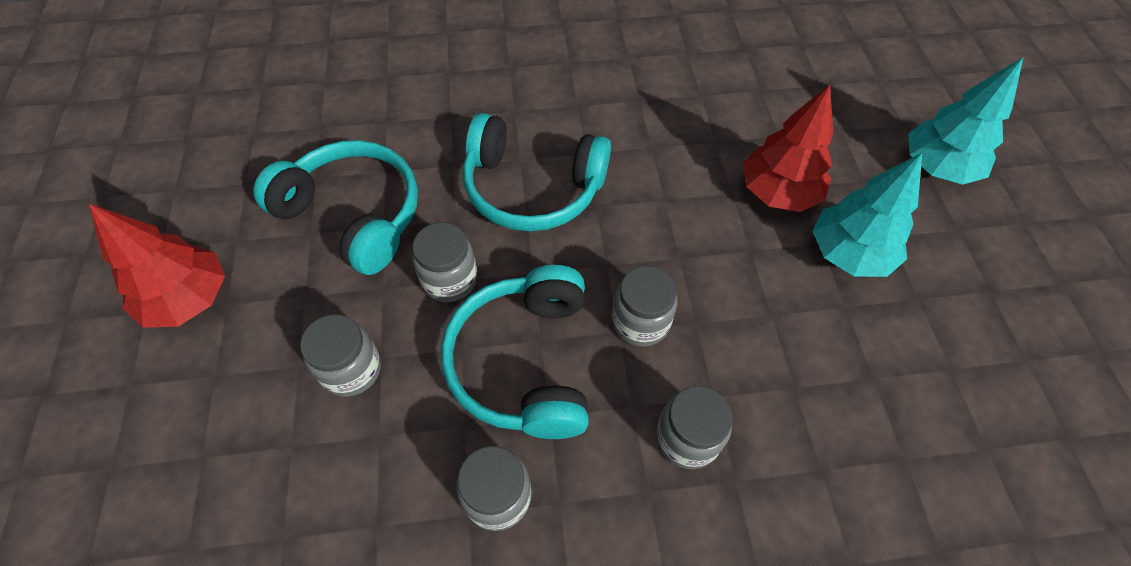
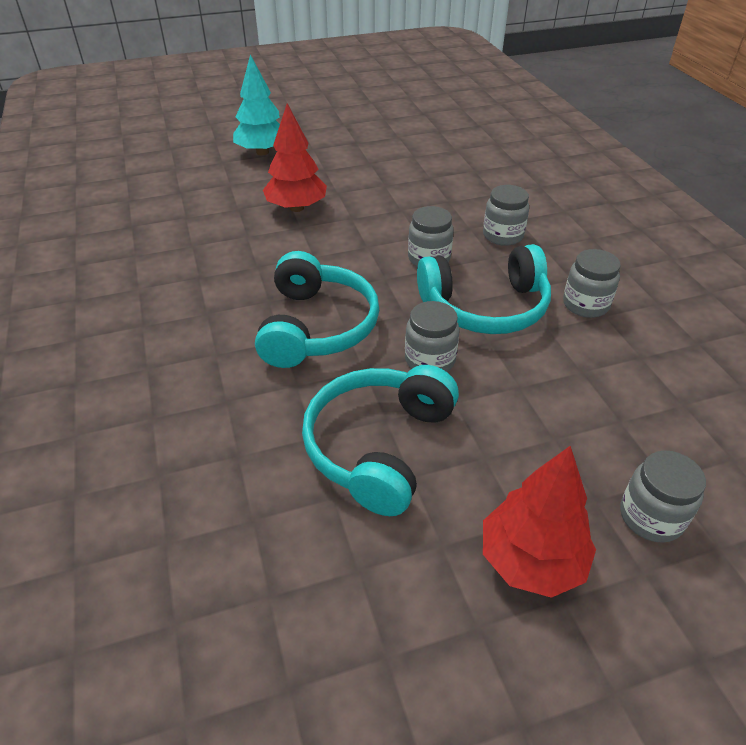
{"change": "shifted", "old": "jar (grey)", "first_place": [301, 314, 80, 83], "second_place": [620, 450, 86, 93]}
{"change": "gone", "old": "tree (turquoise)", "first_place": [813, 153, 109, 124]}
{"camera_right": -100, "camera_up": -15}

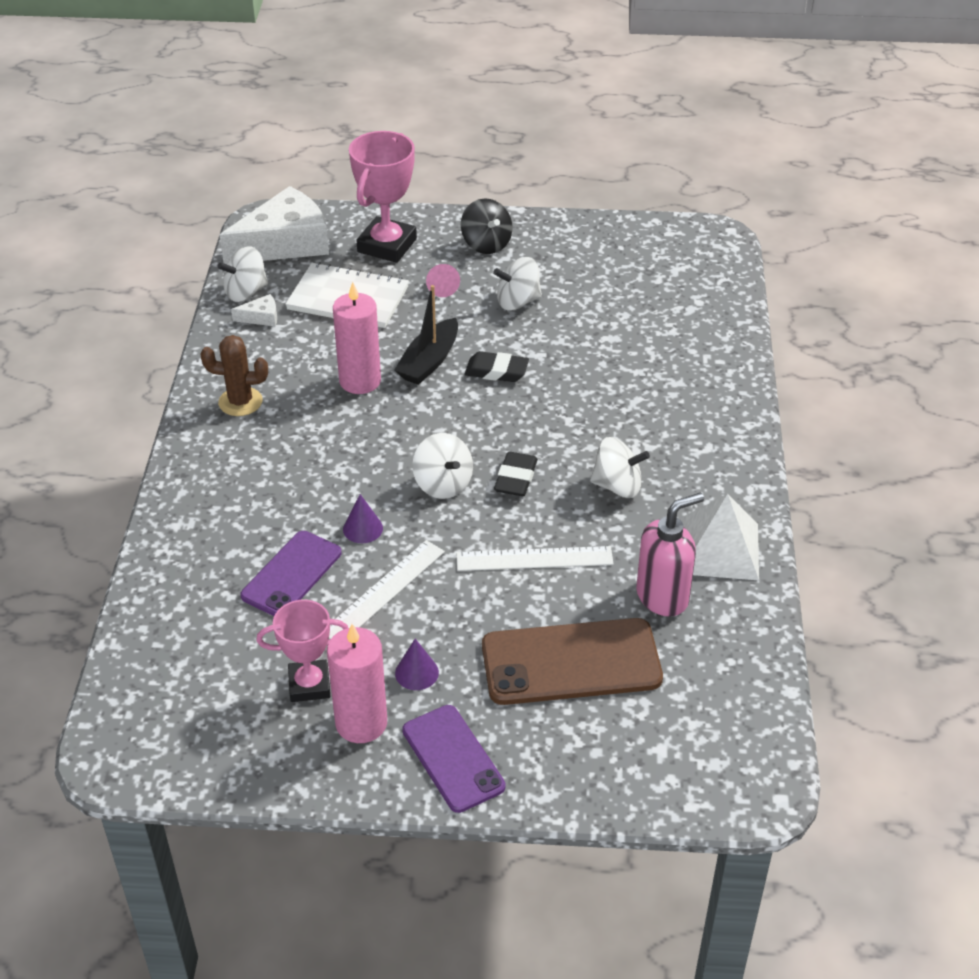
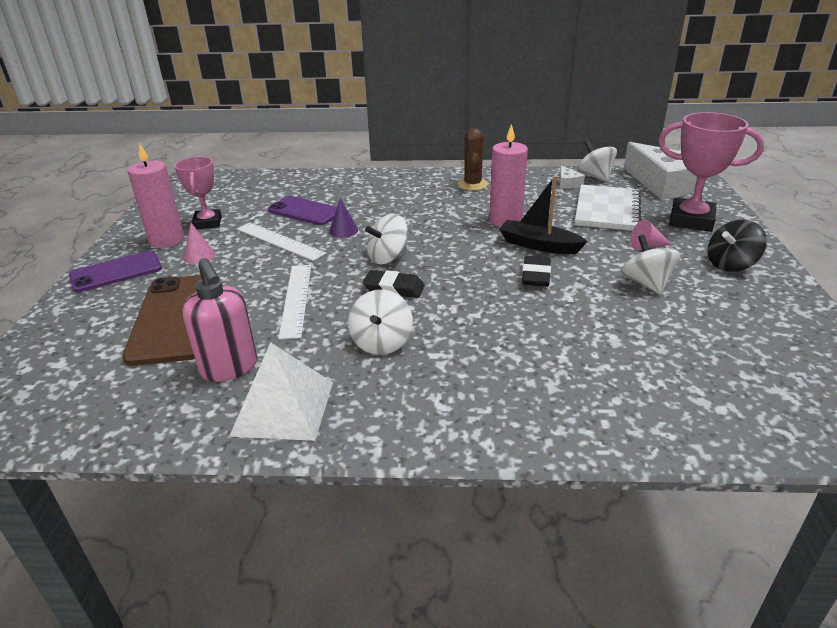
{"change": "repainted", "old": "cone (purple)", "new": "cone (pink)", "first_place": [395, 639, 44, 51], "second_place": [184, 223, 31, 41]}
{"camera_right": 90, "camera_up": -10}

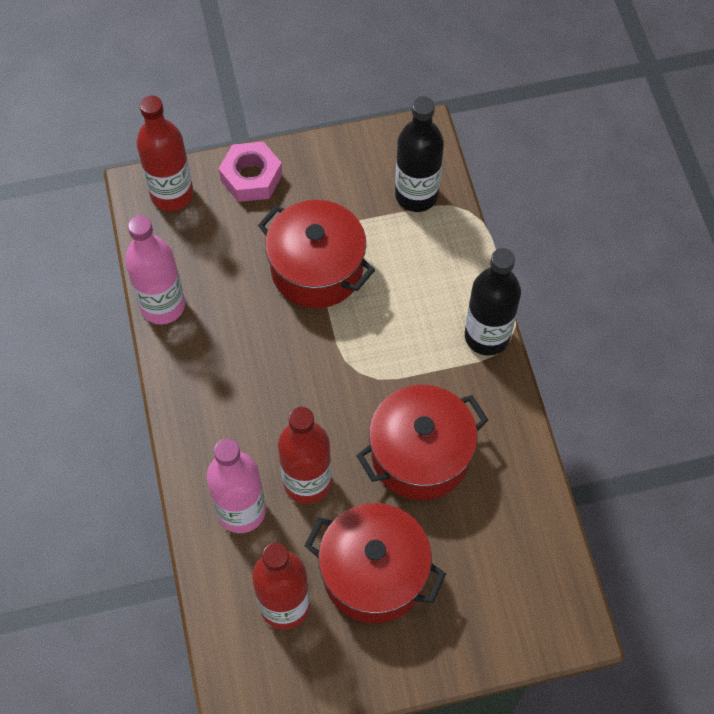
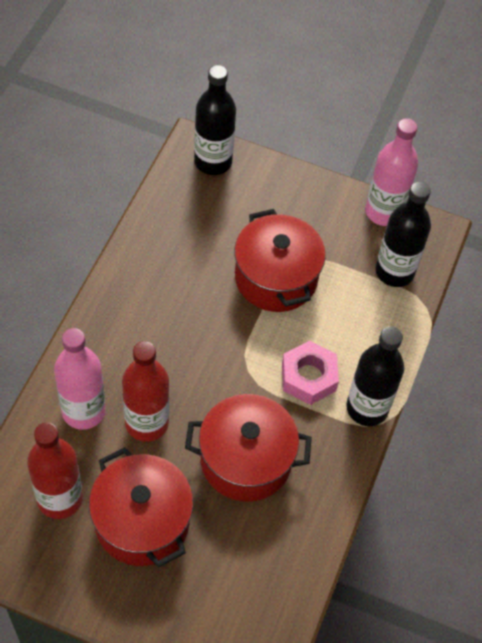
{"change": "shifted", "old": "bottle (pink)", "first_place": [125, 215, 60, 110], "second_place": [365, 118, 53, 108]}
{"change": "repainted", "old": "bottle (red)", "new": "bottle (black)", "first_place": [137, 96, 57, 115], "second_place": [194, 65, 42, 110]}
{"change": "shifted", "old": "nut (pink)", "first_place": [219, 142, 64, 60], "second_place": [282, 341, 57, 64]}
{"camera_right": 30, "camera_up": -5}

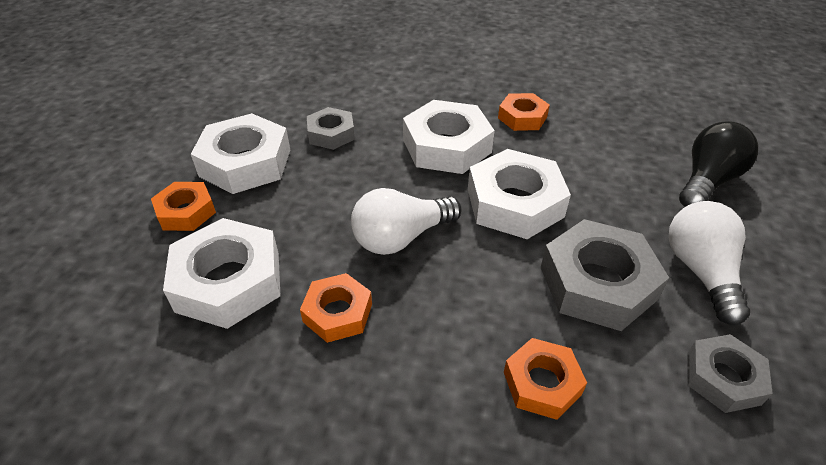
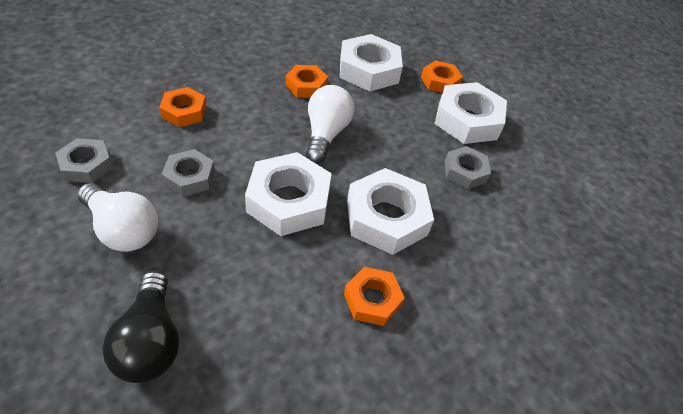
{"change": "scaled", "old": "nut (grey)", "first_place": [541, 219, 128, 112], "second_place": [162, 149, 53, 48], "factor": 0.58}
{"camera_right": 125, "camera_up": 5}

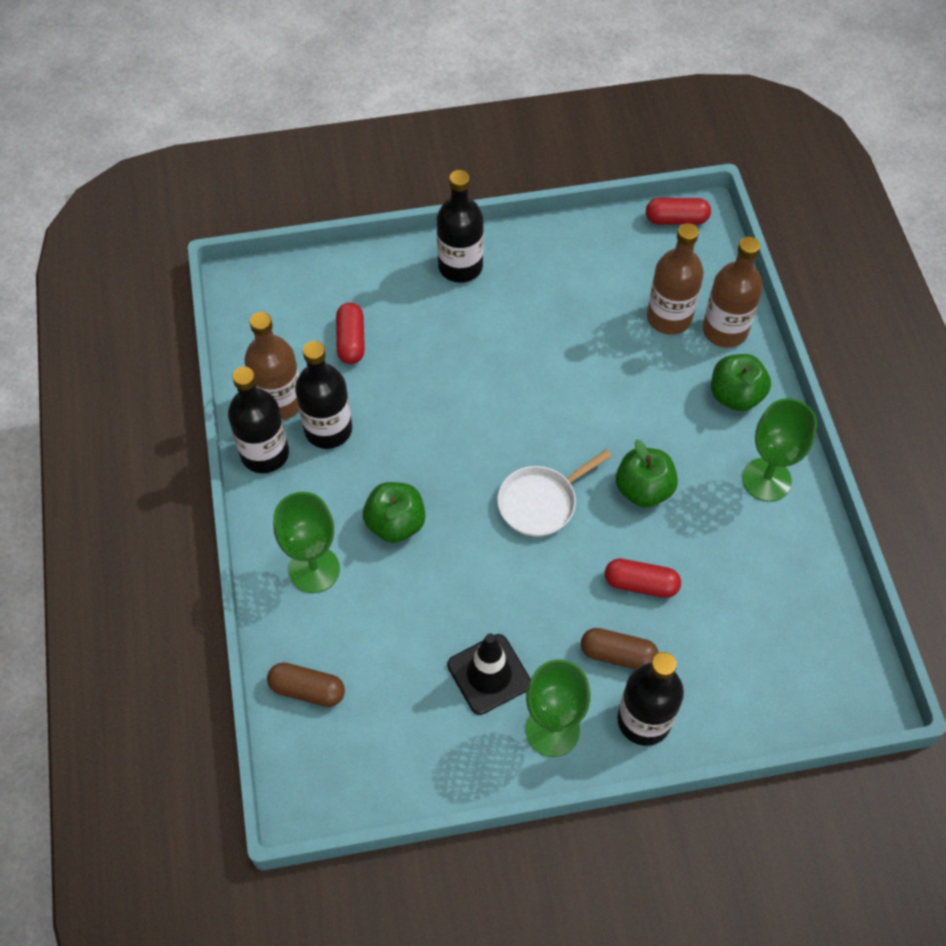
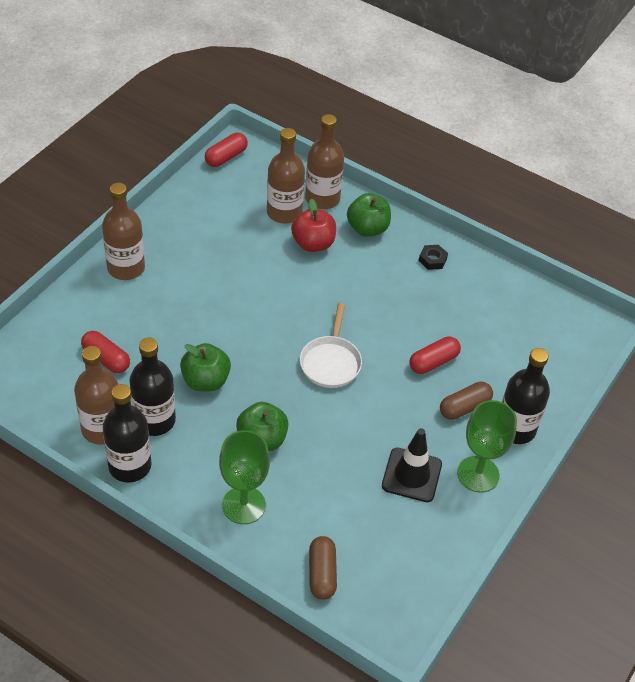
{"change": "rotated", "old": "capsule (brown)", "first_place": [267, 663, 78, 44], "second_place": [309, 536, 28, 64], "degrees": -60}
{"change": "repainted", "old": "bottle (black)", "new": "bottle (brown)", "first_place": [437, 170, 47, 113], "second_place": [102, 183, 43, 97]}
{"change": "shifted", "old": "apple (green)", "first_place": [616, 440, 62, 68], "second_place": [180, 343, 51, 48]}
{"change": "swapped", "old": "goblet (green)", "new": "nut (black)", "first_place": [742, 398, 75, 104], "second_place": [419, 245, 29, 25]}
{"change": "new", "new": "apple (red)", "second_place": [291, 199, 45, 53]}
{"camera_right": -50, "camera_up": -10}

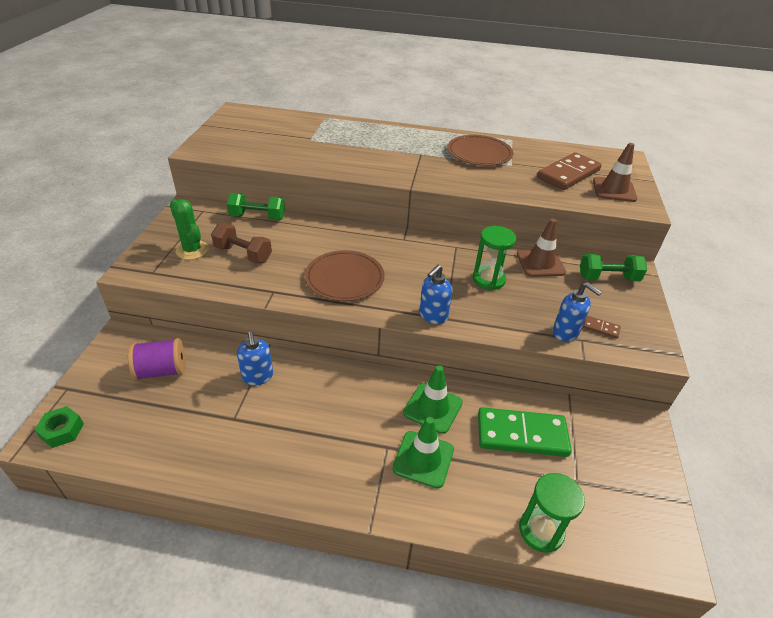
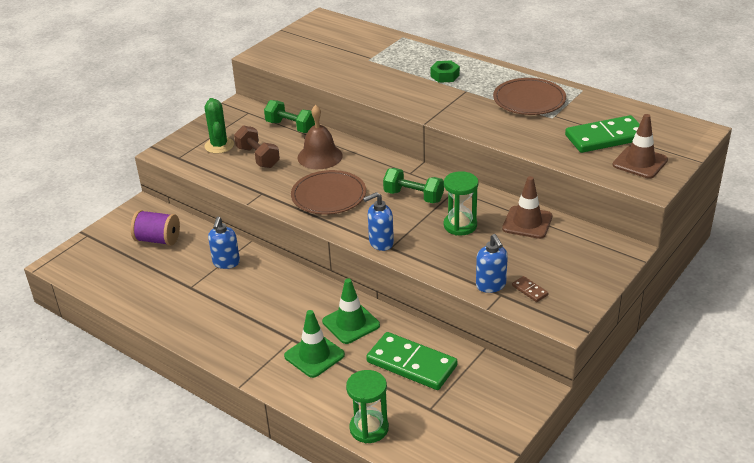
{"change": "shifted", "old": "nut (green)", "first_place": [34, 406, 50, 42], "second_place": [431, 61, 29, 22]}
{"change": "repainted", "old": "domino (brown)", "new": "domino (green)", "first_place": [537, 152, 65, 38], "second_place": [565, 115, 75, 38]}
{"change": "shifted", "old": "dumbbell (green)", "first_place": [580, 254, 67, 27], "second_place": [383, 168, 61, 35]}
{"change": "new", "new": "bell (brown)", "second_place": [297, 105, 46, 64]}
{"camera_right": 30, "camera_up": -5}

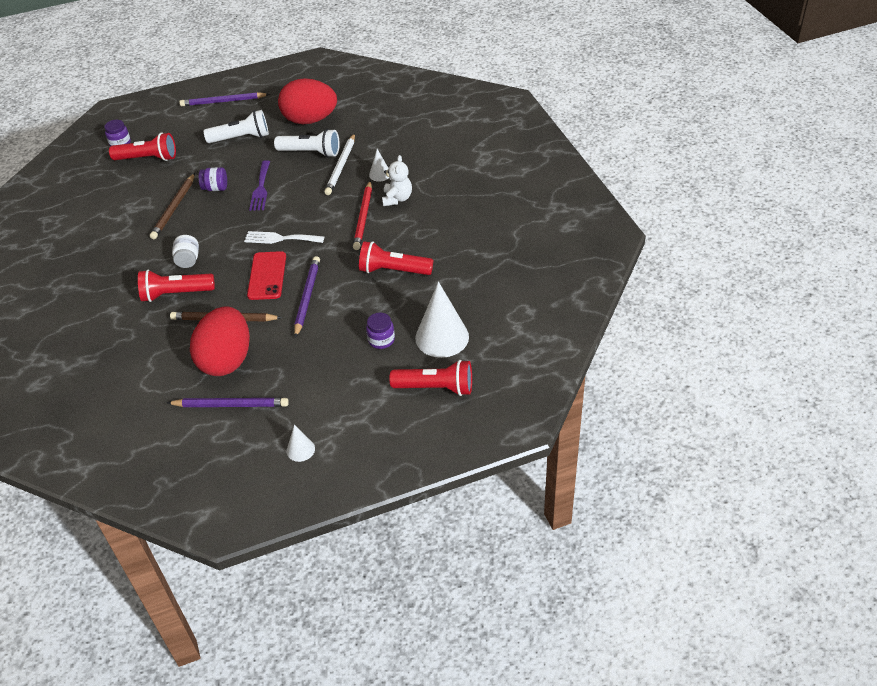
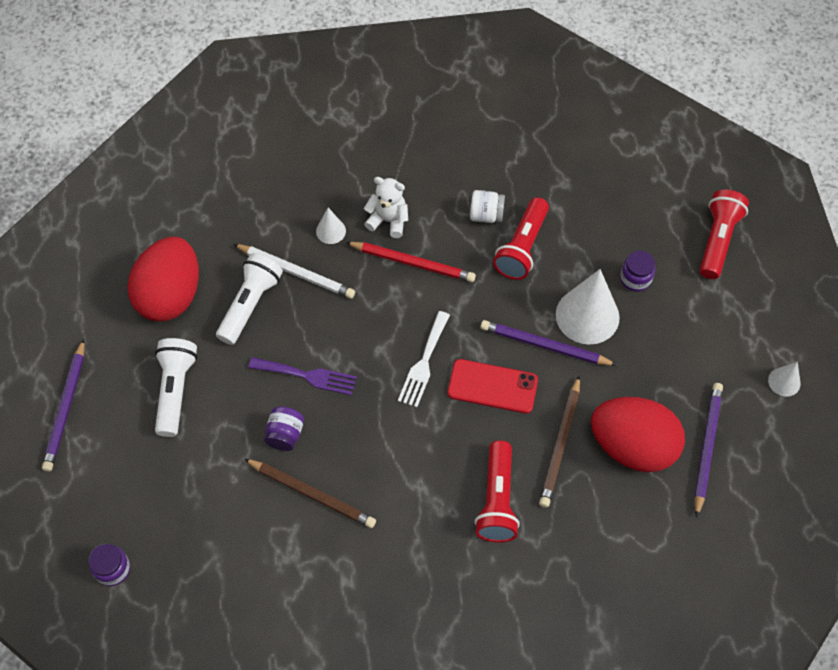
{"change": "gone", "old": "flashlight (red)", "first_place": [109, 133, 67, 28]}
{"change": "shifted", "old": "jar (white)", "first_place": [172, 235, 27, 33], "second_place": [470, 190, 35, 33]}
{"change": "shifted", "old": "cone (white)", "first_place": [415, 282, 54, 76], "second_place": [556, 269, 64, 75]}
{"camera_right": -80, "camera_up": 15}

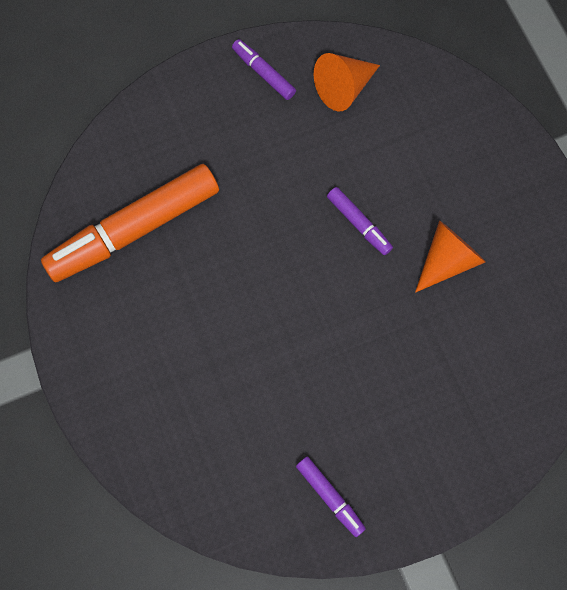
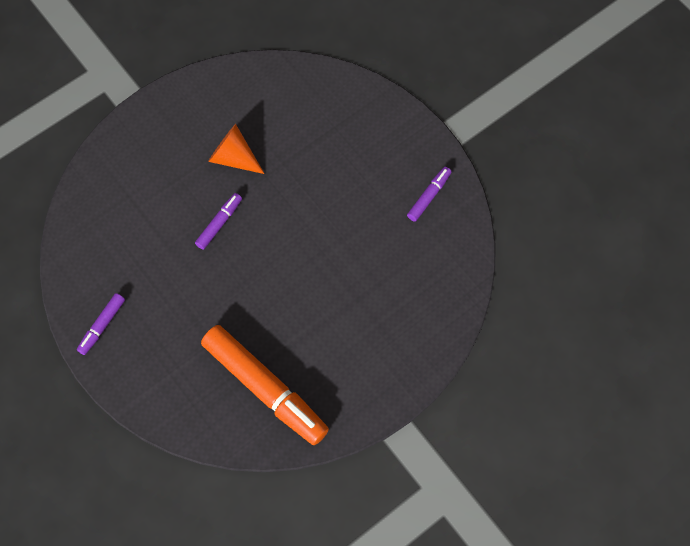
{"change": "gone", "old": "cone (orange)", "first_place": [314, 53, 66, 58]}
{"camera_right": -105, "camera_up": -5}

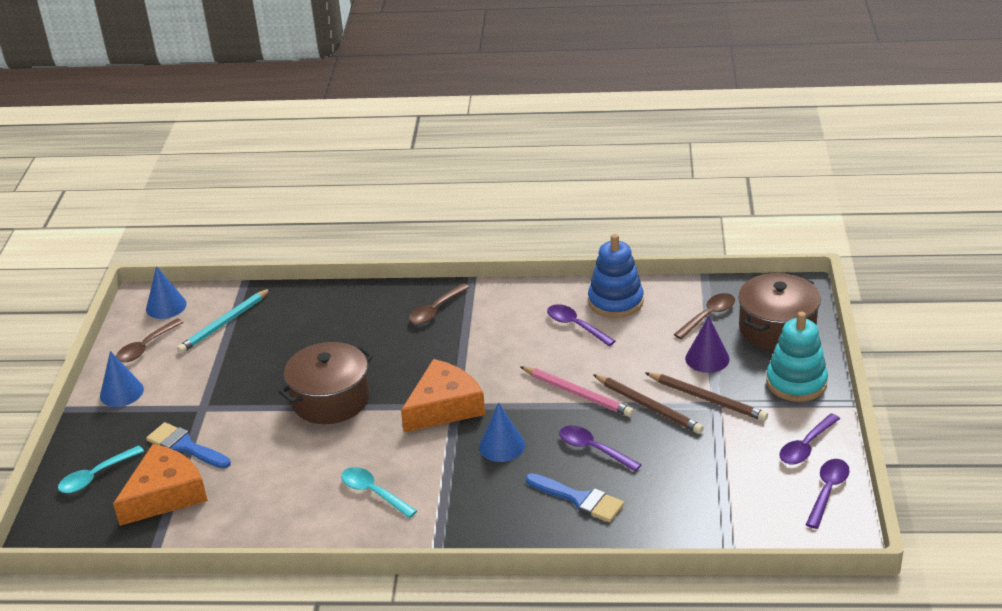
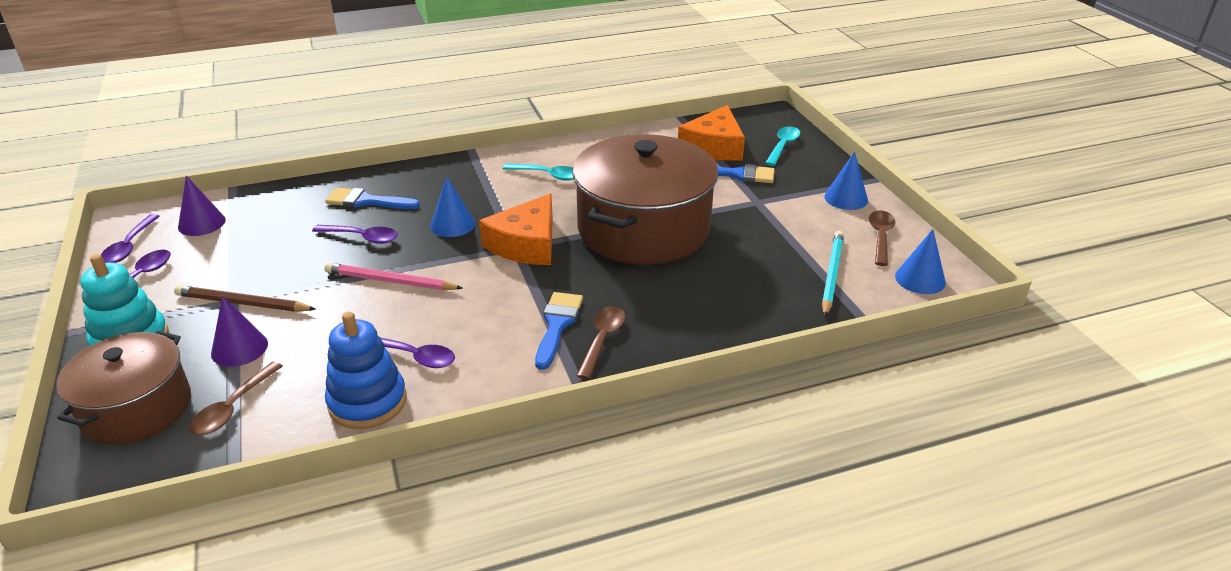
{"change": "scaled", "old": "pot (brown)", "first_place": [279, 342, 94, 82], "second_place": [572, 134, 146, 131], "factor": 1.65}
{"change": "gone", "old": "pencil (brown)", "first_place": [593, 374, 111, 60]}
{"change": "new", "new": "cone (purple)", "second_place": [178, 175, 48, 61]}
{"change": "new", "new": "brush (blue)", "second_place": [535, 292, 48, 78]}
{"camera_right": 155, "camera_up": 0}

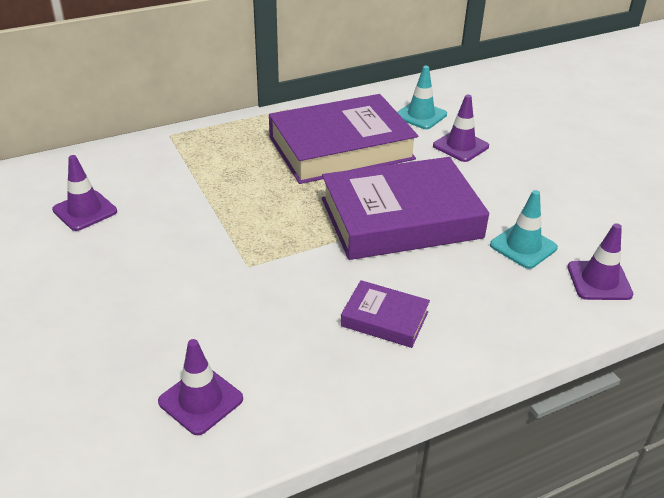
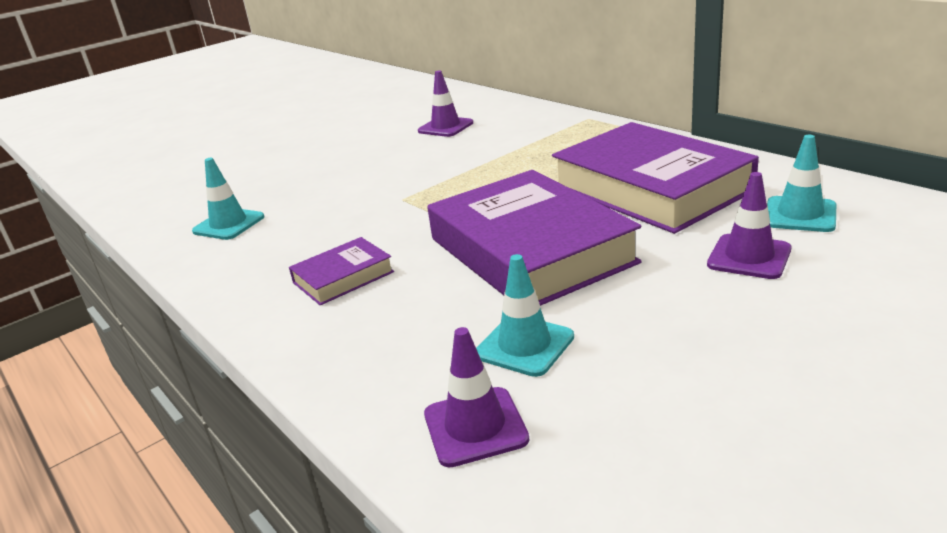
{"change": "repainted", "old": "traffic cone (purple)", "new": "traffic cone (turquoise)", "first_place": [158, 339, 85, 96], "second_place": [192, 158, 72, 82]}
{"change": "rotated", "old": "book (purple)", "first_place": [341, 280, 89, 68], "second_place": [289, 237, 105, 68], "degrees": 45}
{"camera_right": 80, "camera_up": -10}

